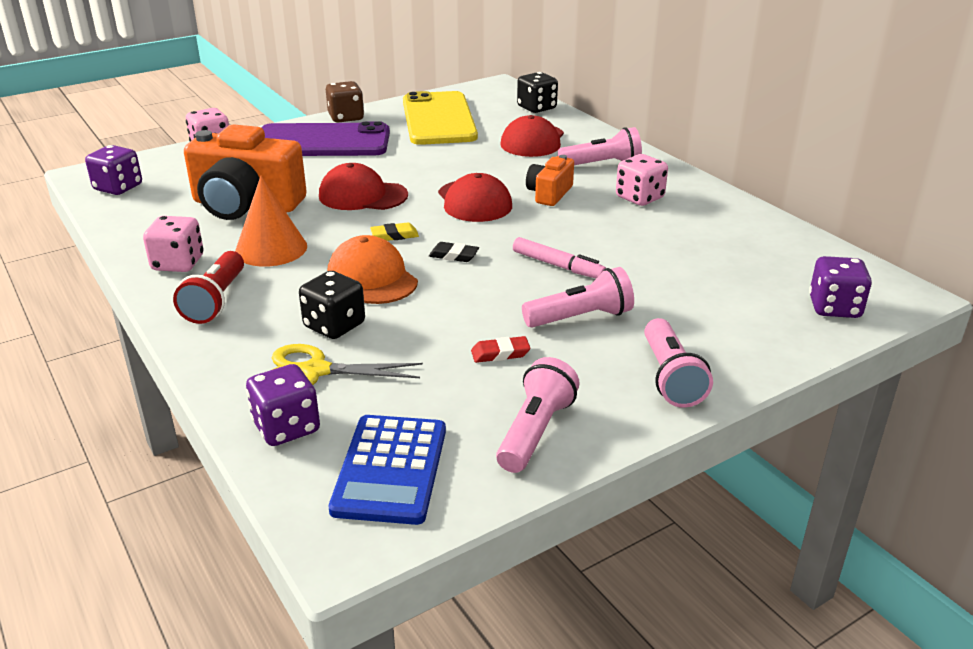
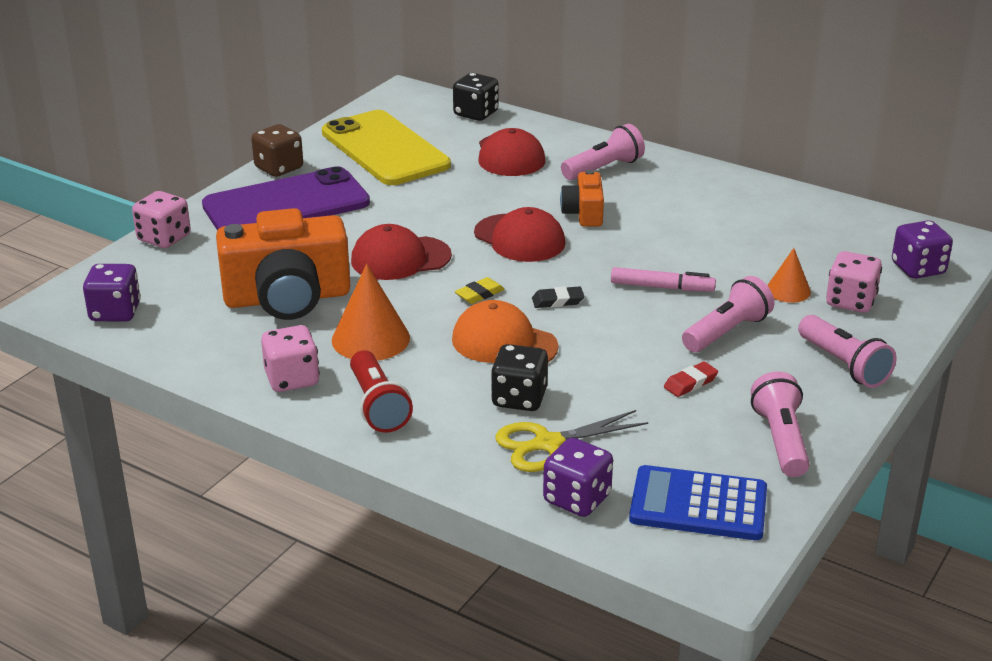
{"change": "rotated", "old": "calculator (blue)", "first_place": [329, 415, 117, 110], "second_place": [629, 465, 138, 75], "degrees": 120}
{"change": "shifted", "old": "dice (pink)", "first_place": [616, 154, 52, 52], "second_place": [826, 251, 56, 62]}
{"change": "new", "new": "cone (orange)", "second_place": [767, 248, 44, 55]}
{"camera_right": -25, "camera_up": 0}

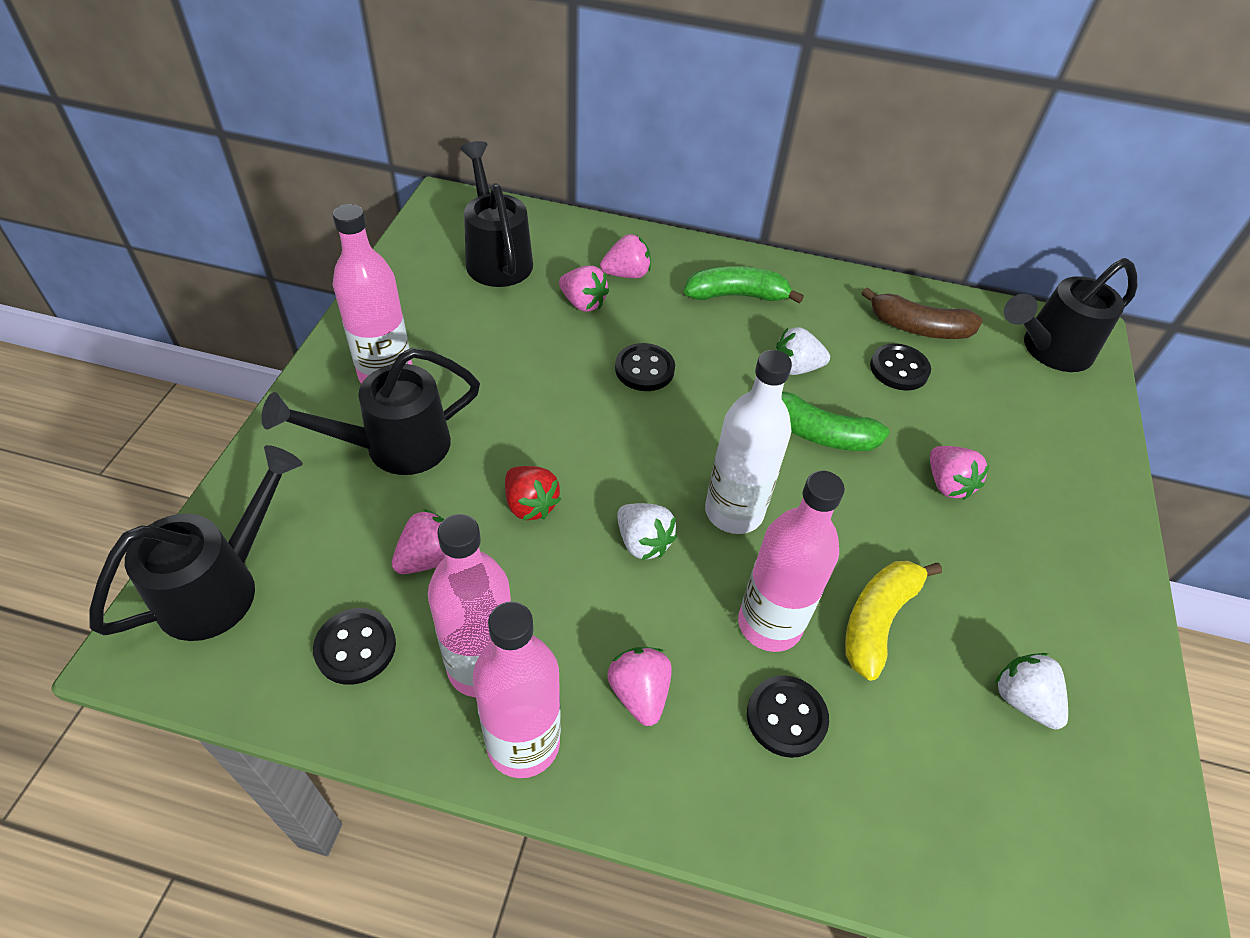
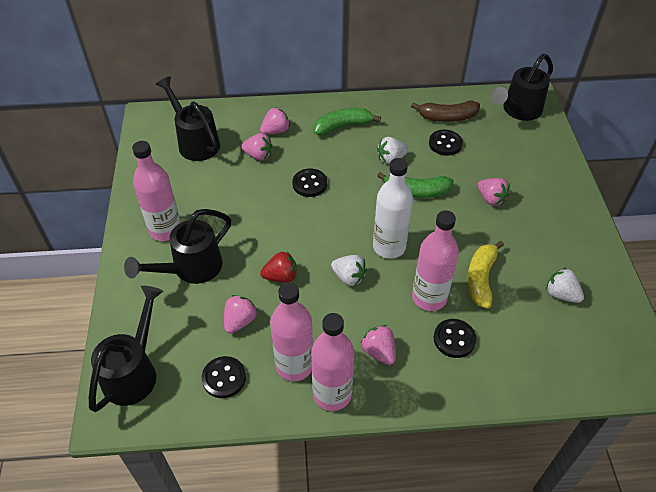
{"change": "rotated", "old": "strawberry (red)", "first_place": [505, 466, 56, 54], "second_place": [260, 251, 37, 32], "degrees": -45}
{"camera_right": -15, "camera_up": 0}

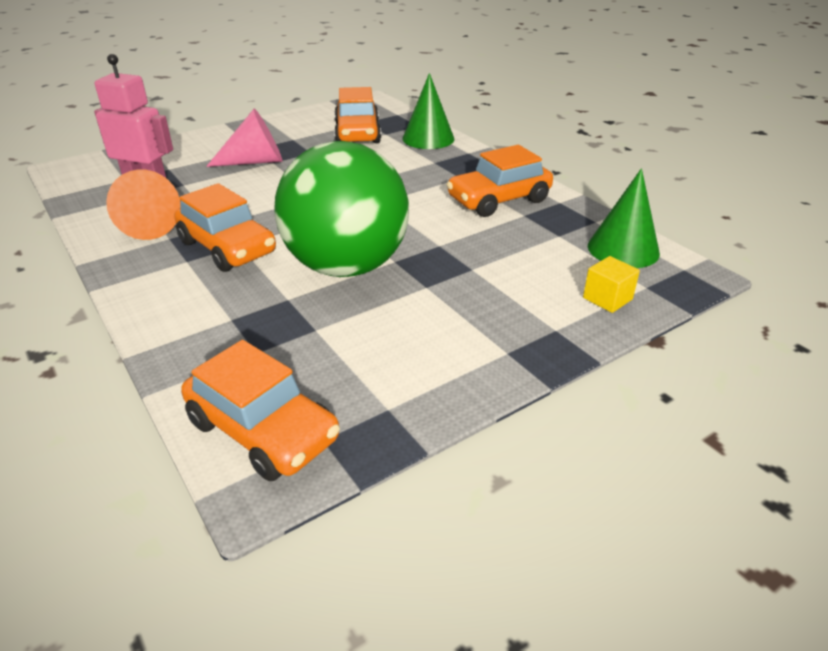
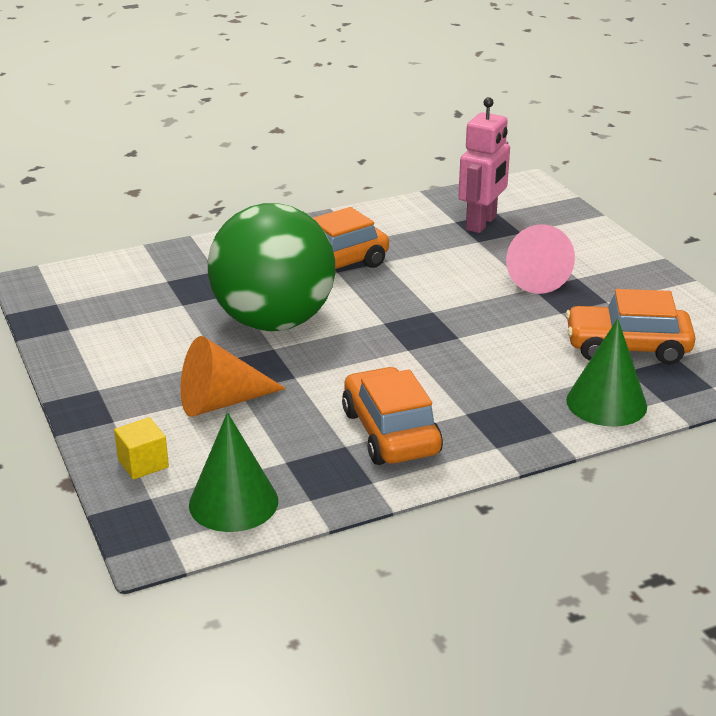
{"change": "shifted", "old": "cone (orange)", "first_place": [106, 170, 75, 70], "second_place": [181, 336, 105, 81]}
{"change": "gone", "old": "car (orange)", "first_place": [181, 340, 159, 141]}
{"camera_right": 100, "camera_up": -5}

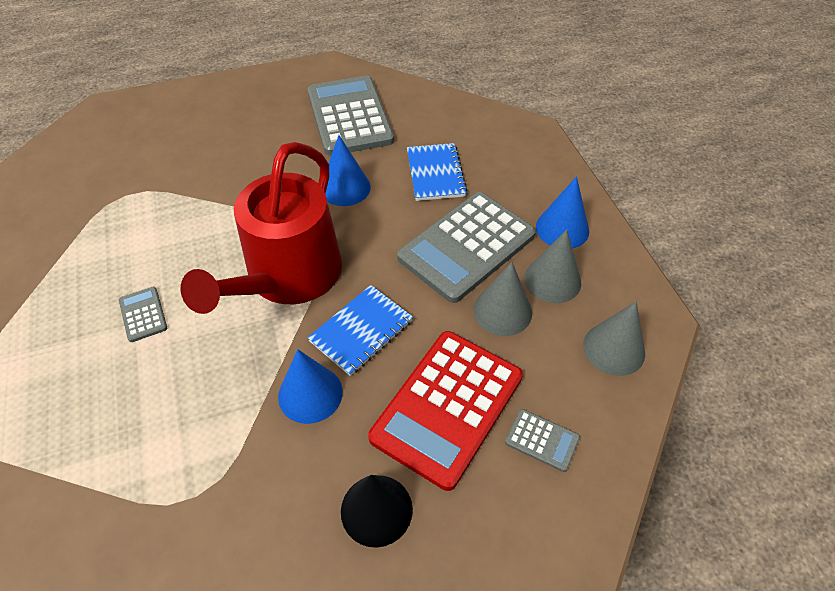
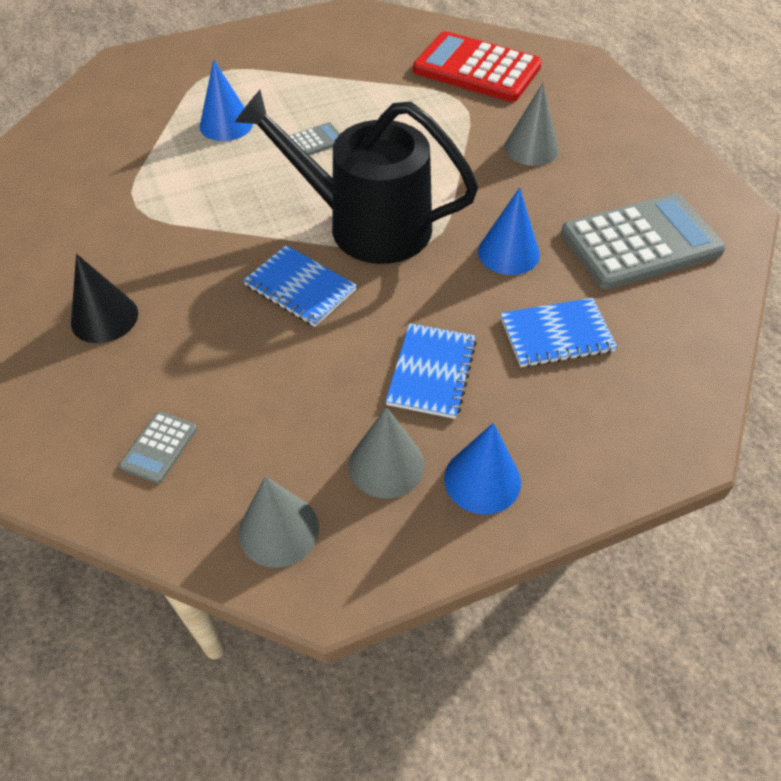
{"change": "repainted", "old": "watering can (red)", "new": "watering can (black)", "first_place": [181, 142, 161, 172], "second_place": [235, 90, 243, 174]}
{"change": "shifted", "old": "cone (blue)", "first_place": [278, 349, 65, 75], "second_place": [200, 59, 53, 82]}
{"change": "shifted", "old": "calculator (red)", "first_place": [368, 331, 155, 160], "second_place": [413, 31, 129, 71]}
{"change": "swapped", "old": "calculator (grey)", "new": "notebook (blue)", "first_place": [397, 192, 139, 111], "second_place": [385, 323, 92, 96]}
{"change": "shifted", "old": "cone (grey)", "first_place": [474, 262, 58, 74], "second_place": [504, 83, 55, 83]}
{"camera_right": 85, "camera_up": 0}

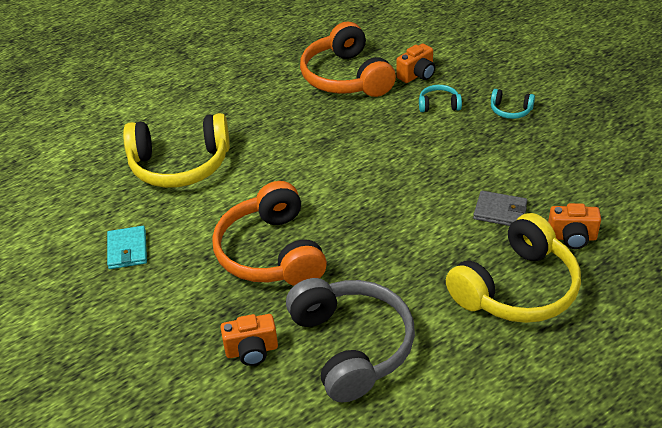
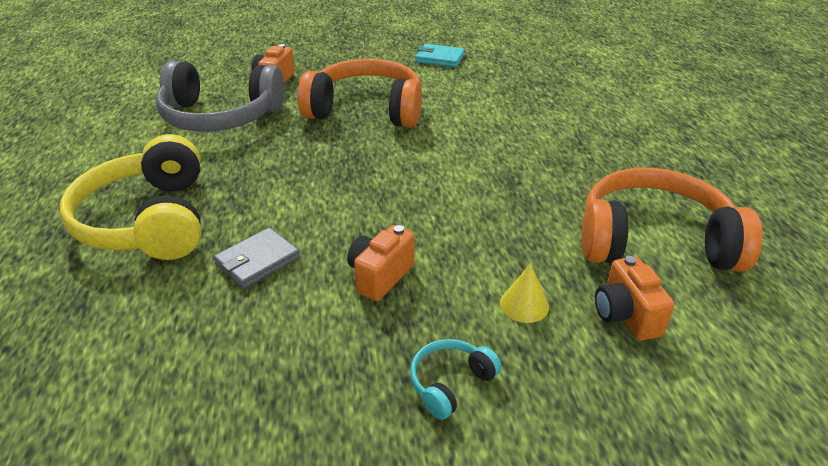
{"change": "gone", "old": "headphones (yellow)", "first_place": [123, 113, 107, 75]}
{"change": "swapped", "old": "headphones (turquoise)", "new": "cone (yellow)", "first_place": [419, 85, 43, 27], "second_place": [500, 264, 49, 59]}
{"change": "shifted", "old": "camera (orange)", "first_place": [548, 203, 53, 46], "second_place": [347, 225, 67, 76]}
{"camera_right": 115, "camera_up": -5}

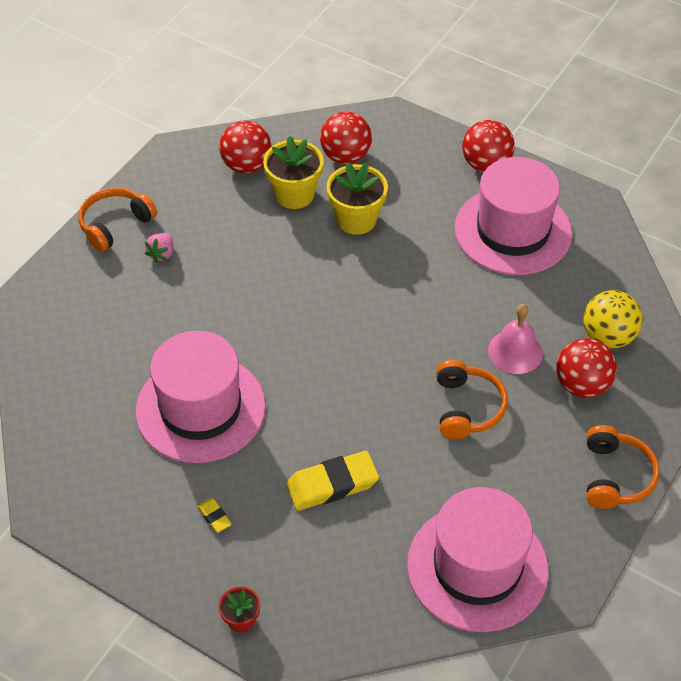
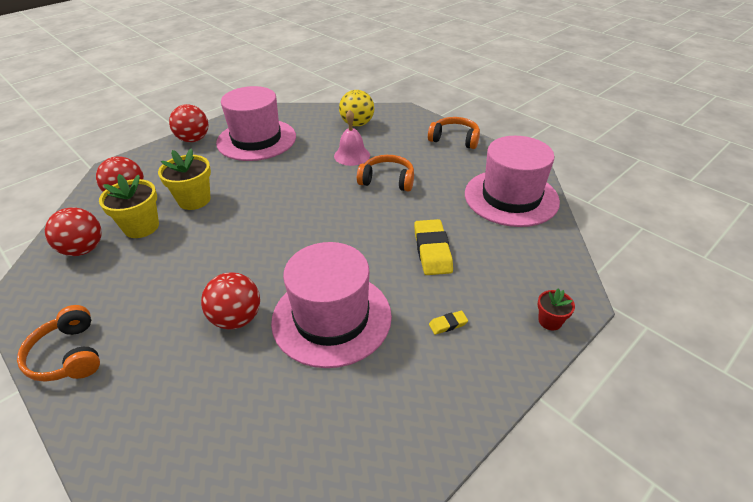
{"change": "gone", "old": "strawberry (pink)", "first_place": [145, 233, 28, 30]}
{"change": "shifted", "old": "ball (red)", "first_place": [556, 338, 61, 60], "second_place": [201, 273, 59, 57]}
{"camera_right": -75, "camera_up": -10}

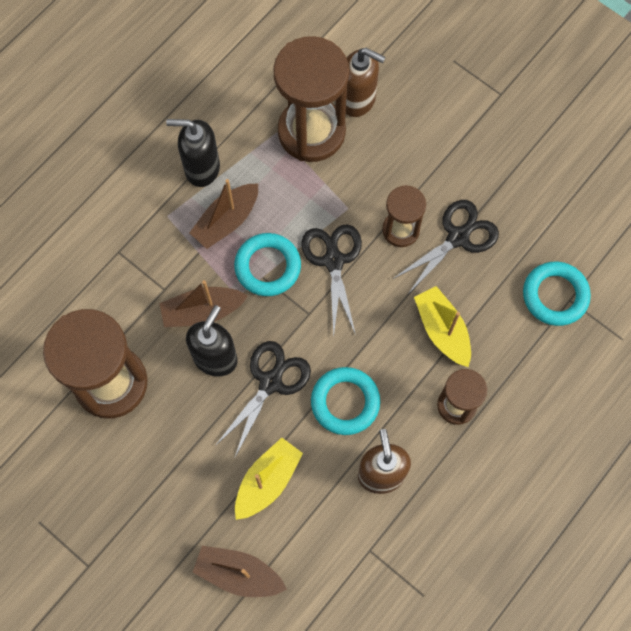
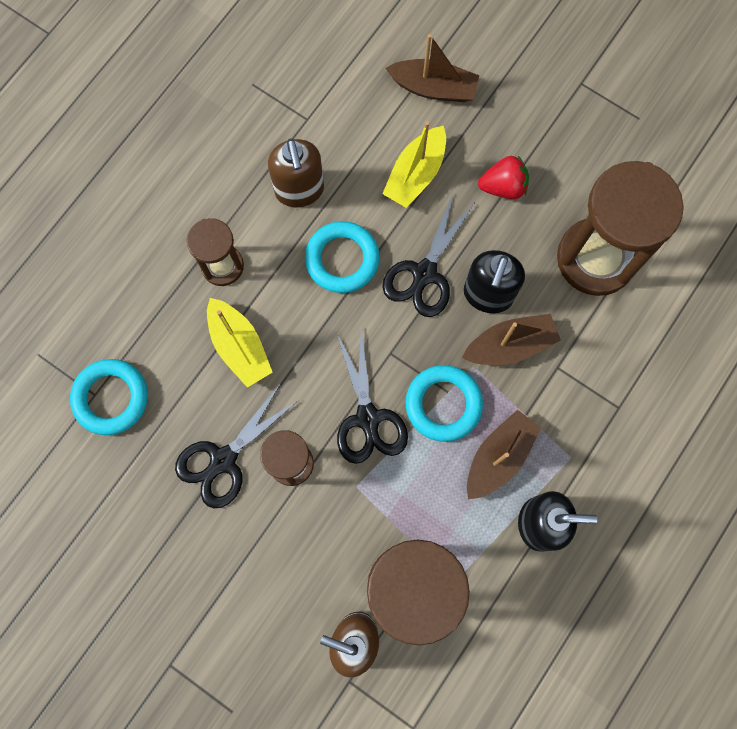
{"change": "new", "new": "strawberry (red)", "second_place": [478, 156, 51, 43]}
{"camera_right": 175, "camera_up": 5}

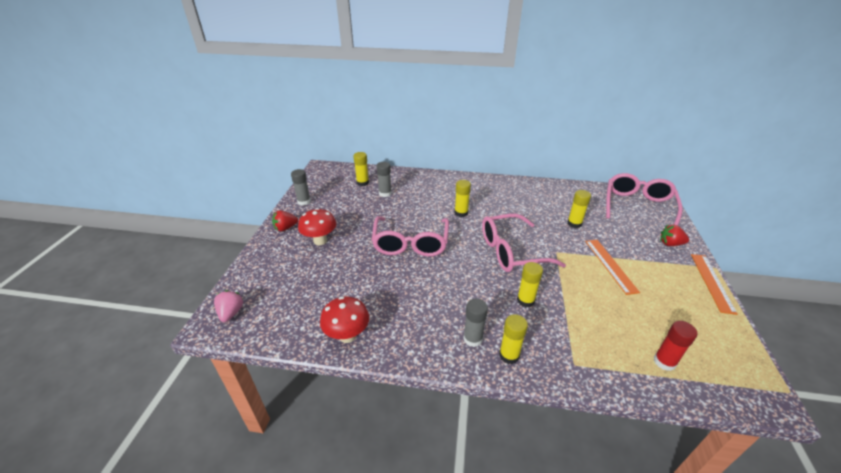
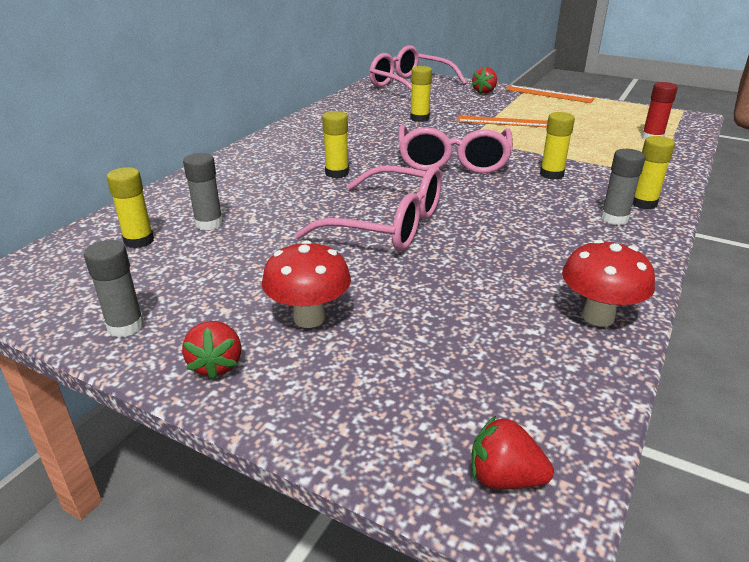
{"change": "repainted", "old": "strawberry (pink)", "new": "strawberry (red)", "first_place": [214, 290, 30, 32], "second_place": [472, 416, 82, 73]}
{"camera_right": -70, "camera_up": -5}

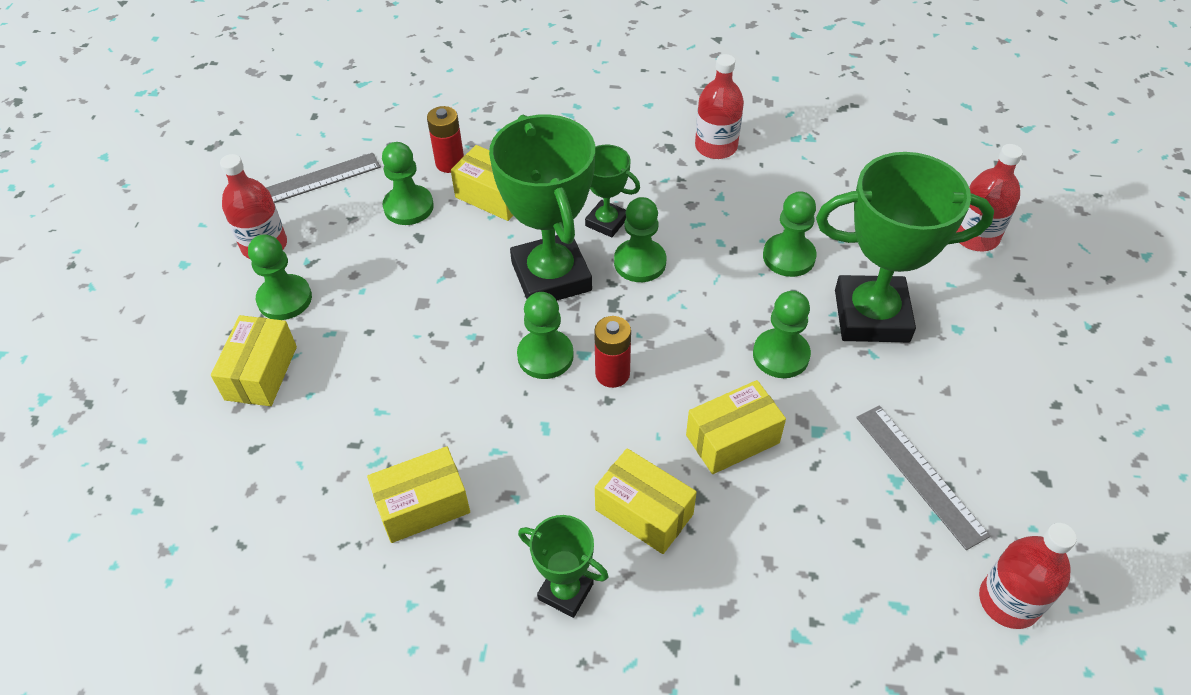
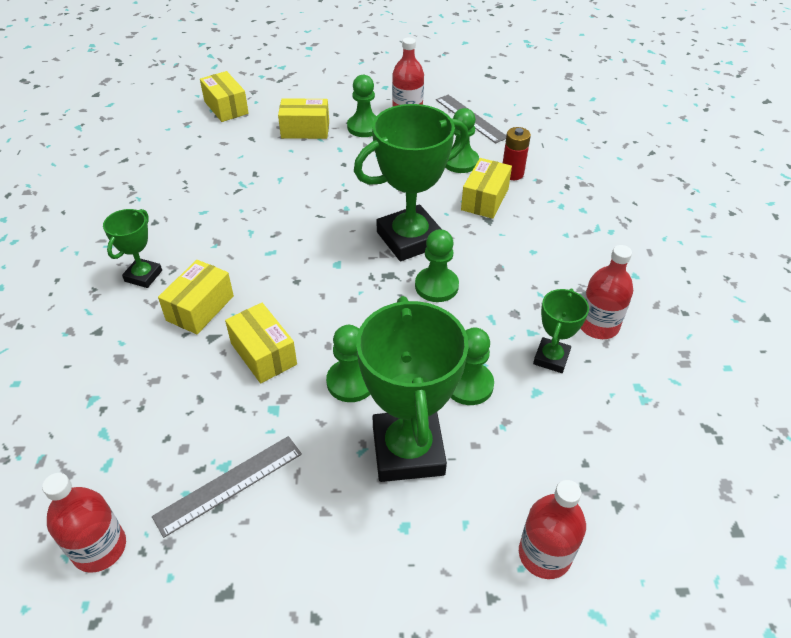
{"change": "shifted", "old": "box (yellow)", "first_place": [367, 446, 103, 97], "second_place": [200, 71, 49, 51]}
{"change": "gone", "old": "pawn (green)", "first_place": [517, 292, 57, 87]}
{"change": "shifted", "old": "trophy (green)", "first_place": [585, 145, 55, 92], "second_place": [533, 289, 56, 84]}
{"change": "gone", "old": "battery (red)", "first_place": [594, 316, 37, 72]}
{"camera_right": 80, "camera_up": -5}

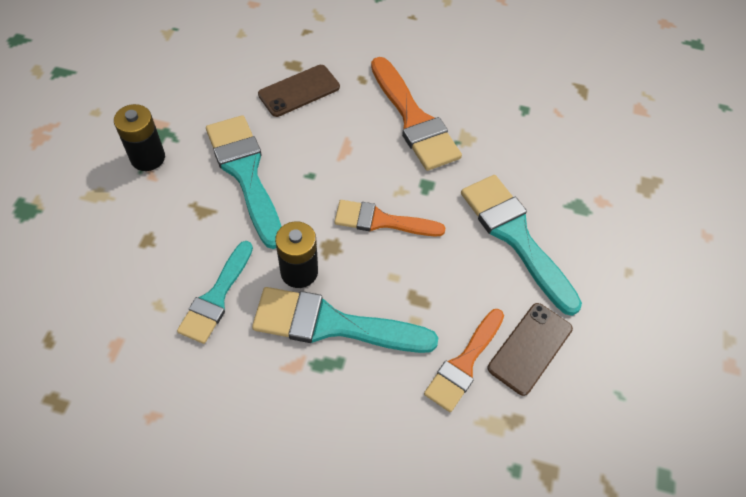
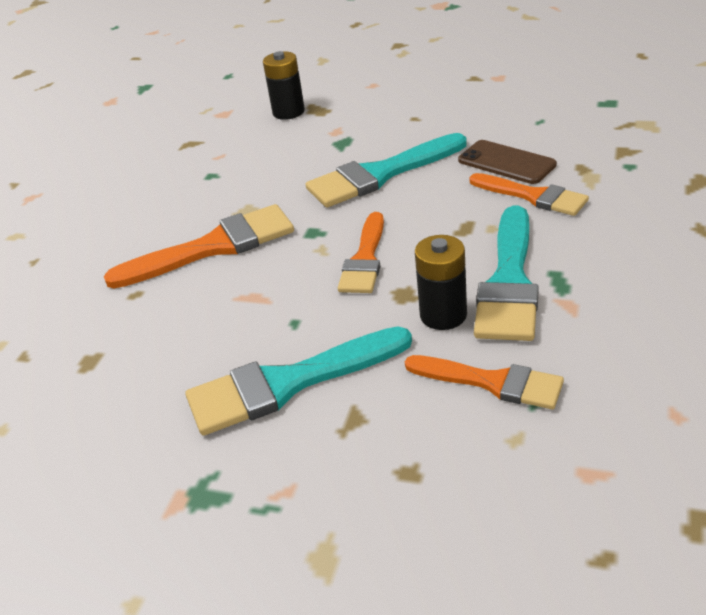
{"change": "shifted", "old": "battery (black)", "first_place": [114, 104, 51, 67], "second_place": [263, 51, 42, 69]}
{"change": "repainted", "old": "brush (turquoise)", "new": "brush (orange)", "first_place": [177, 241, 76, 103], "second_place": [405, 355, 159, 54]}
{"change": "gone", "old": "phone (brown)", "first_place": [258, 65, 82, 52]}
{"camera_right": -80, "camera_up": -20}

